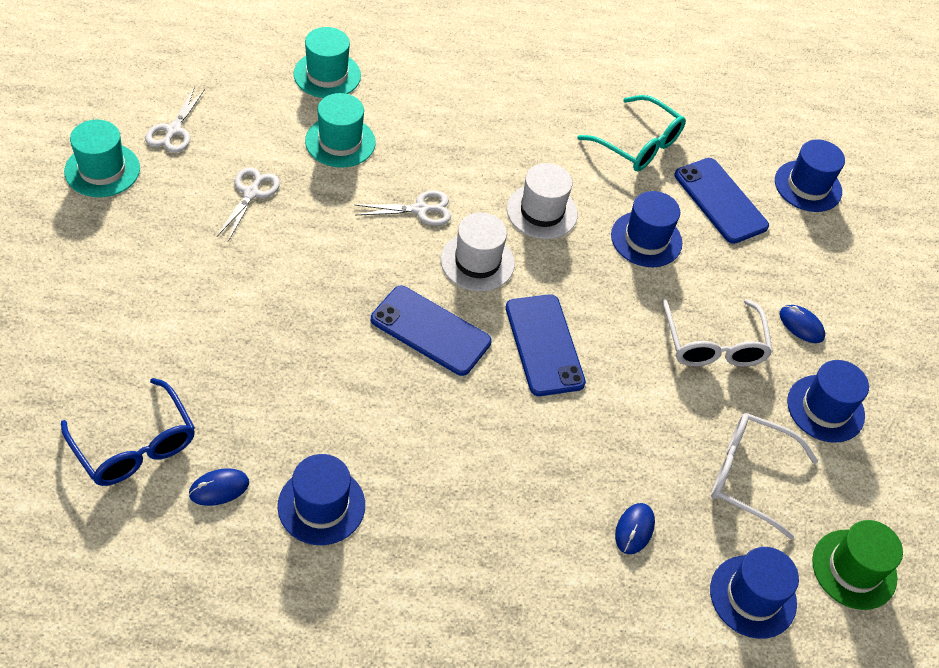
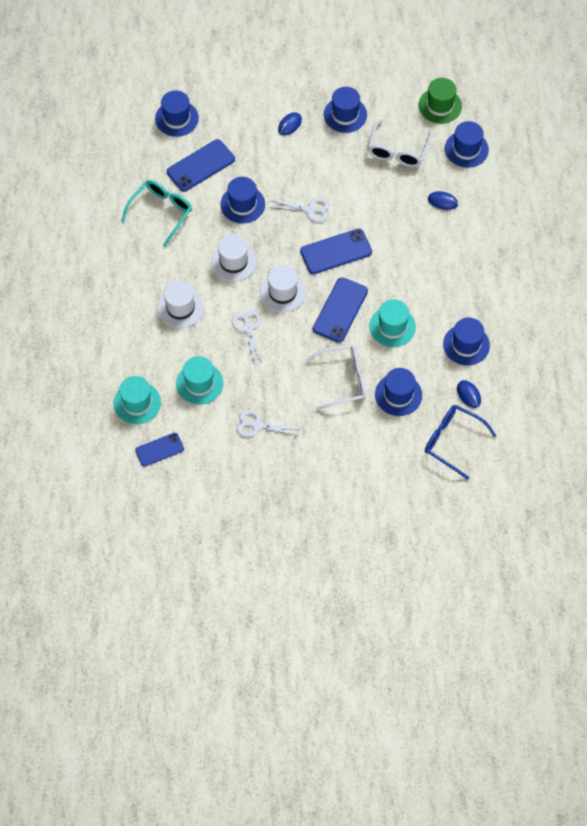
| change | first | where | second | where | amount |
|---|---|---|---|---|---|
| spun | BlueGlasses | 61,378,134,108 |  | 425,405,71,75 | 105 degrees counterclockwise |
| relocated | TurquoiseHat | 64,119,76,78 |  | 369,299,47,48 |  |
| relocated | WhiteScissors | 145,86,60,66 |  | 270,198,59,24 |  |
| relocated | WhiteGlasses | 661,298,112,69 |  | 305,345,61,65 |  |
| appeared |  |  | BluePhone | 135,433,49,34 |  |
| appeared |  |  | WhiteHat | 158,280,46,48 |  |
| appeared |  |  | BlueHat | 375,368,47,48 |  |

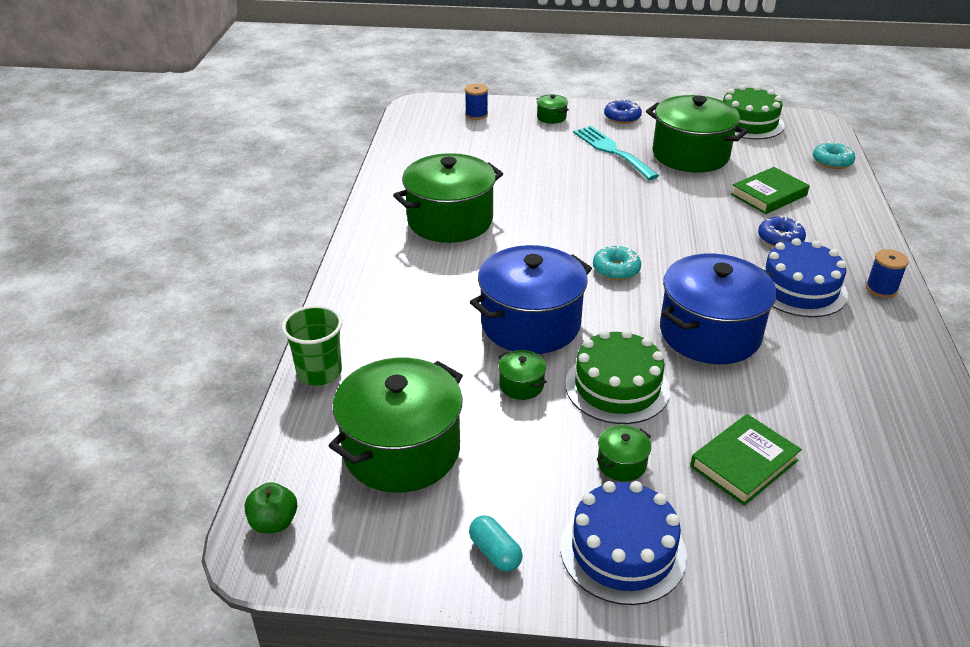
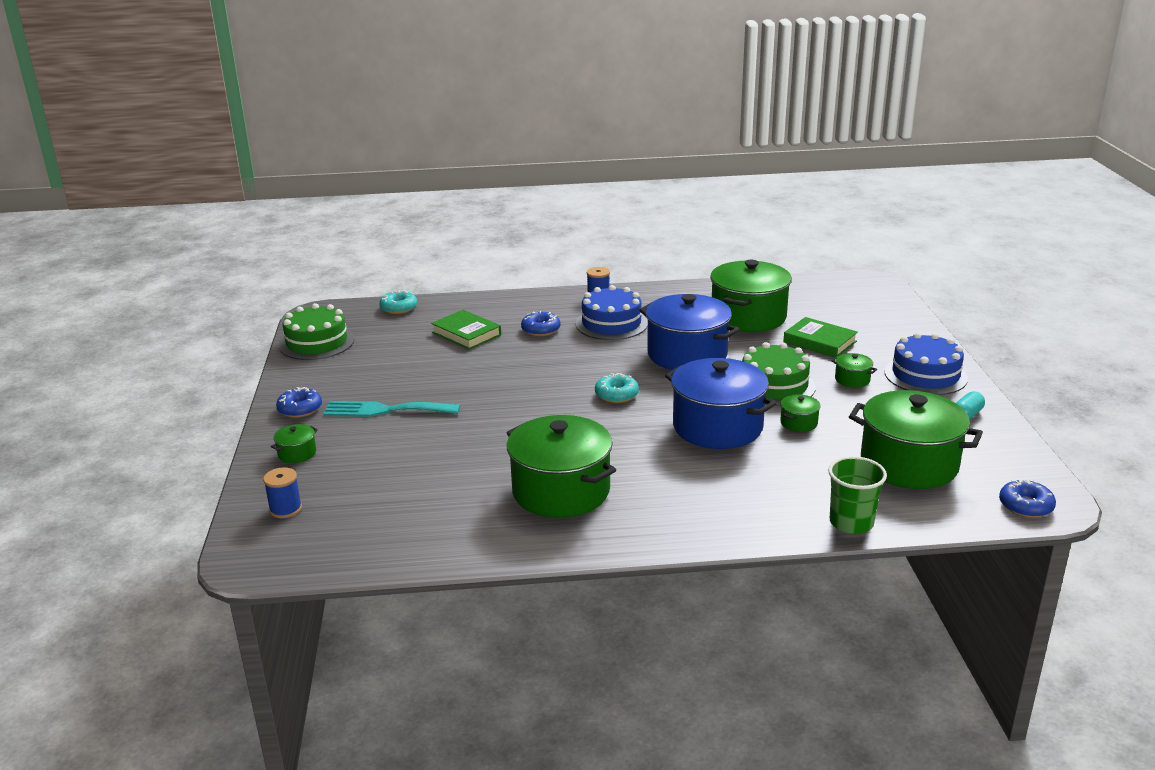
| change | first | where | second | where | amount |
|---|---|---|---|---|---|
| exchanged | GreenApple | 244,482,53,51 | BlueDonut | 999,479,57,39 |  |
| spun | TurquoiseFork | 573,126,86,54 |  | 323,401,137,16 | 45 degrees clockwise |
| relocated | GreenPot | 646,95,102,78 |  | 710,260,82,72 |  |

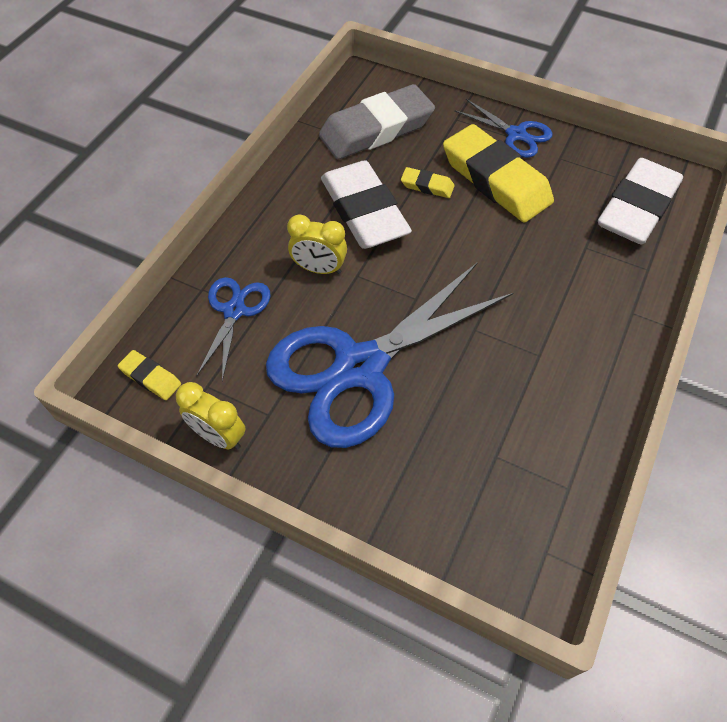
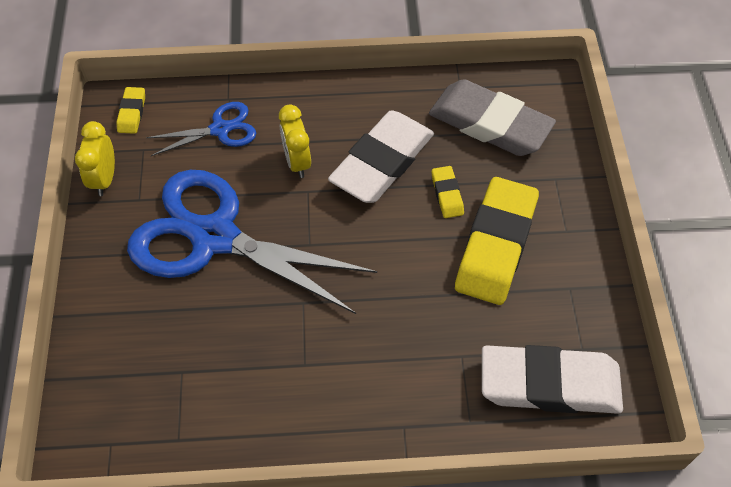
| change | first | where | second | where | amount |
|---|---|---|---|---|---|
| missing | BlueScissors | 454,99,99,59 |  |  |  |

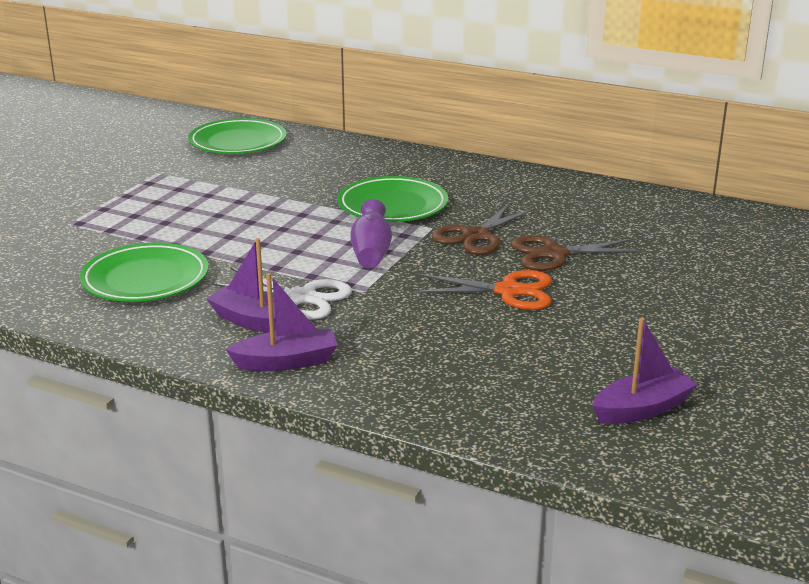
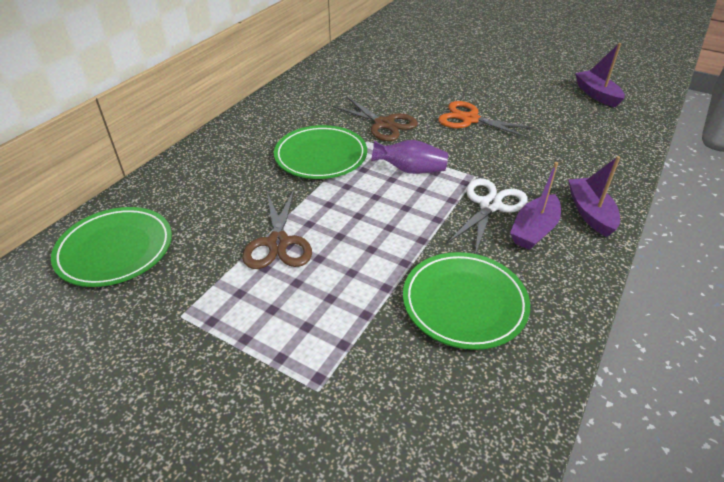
| change | first | where | second | where | amount |
|---|---|---|---|---|---|
| spun | OrangeScissors | 413,270,139,40 |  | 438,101,97,37 | 75 degrees counterclockwise |
| relocated | BrownScissors | 511,235,135,36 |  | 242,190,70,79 |  |

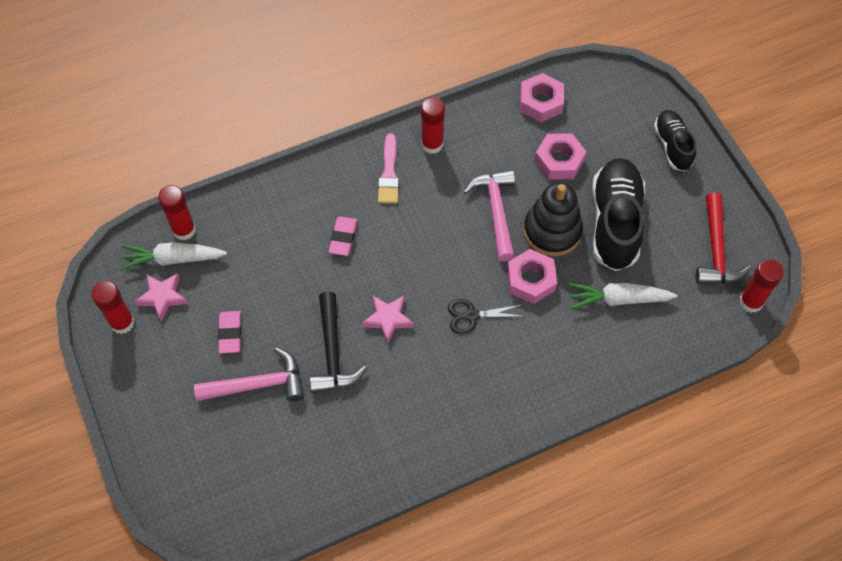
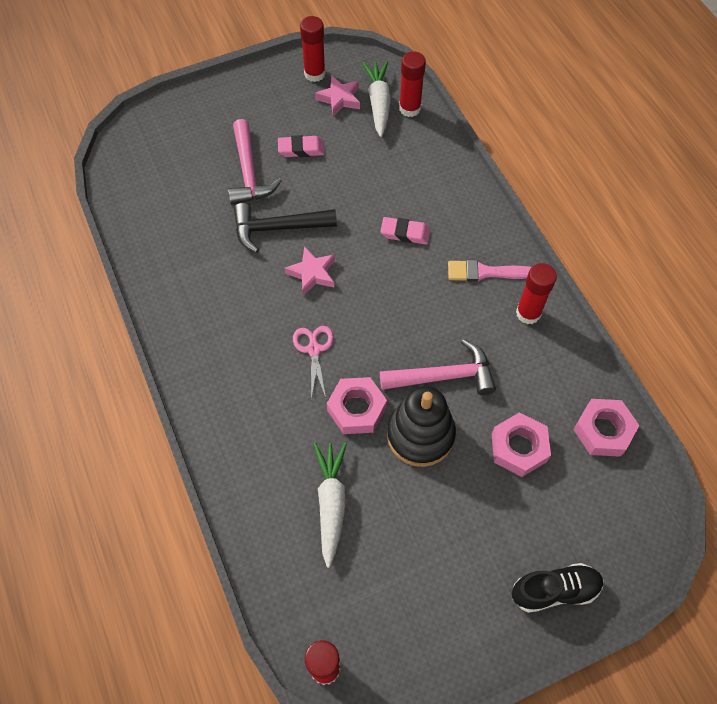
| change | first | where | second | where | amount |
|---|---|---|---|---|---|
| colour | BlackScissors | 448,299,76,35 | PinkScissors | 293,326,41,74 |  |
| missing | BlackShoe | 592,158,53,113 |  |  |  |
| missing | RedHammer | 696,193,56,91 |  |  |  |

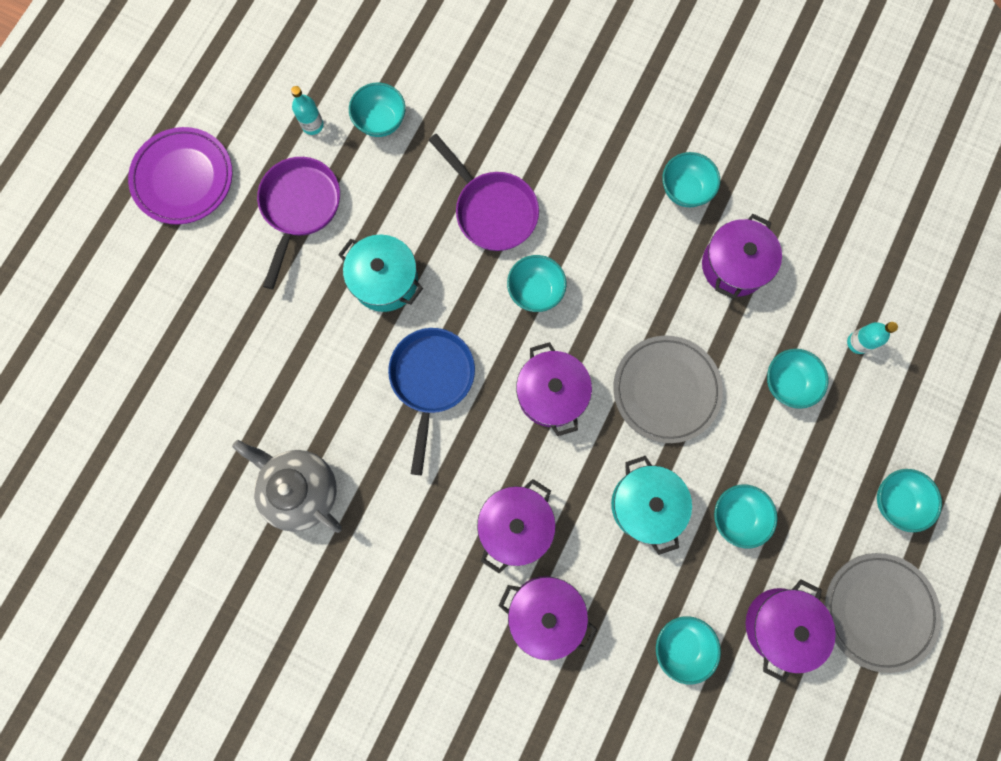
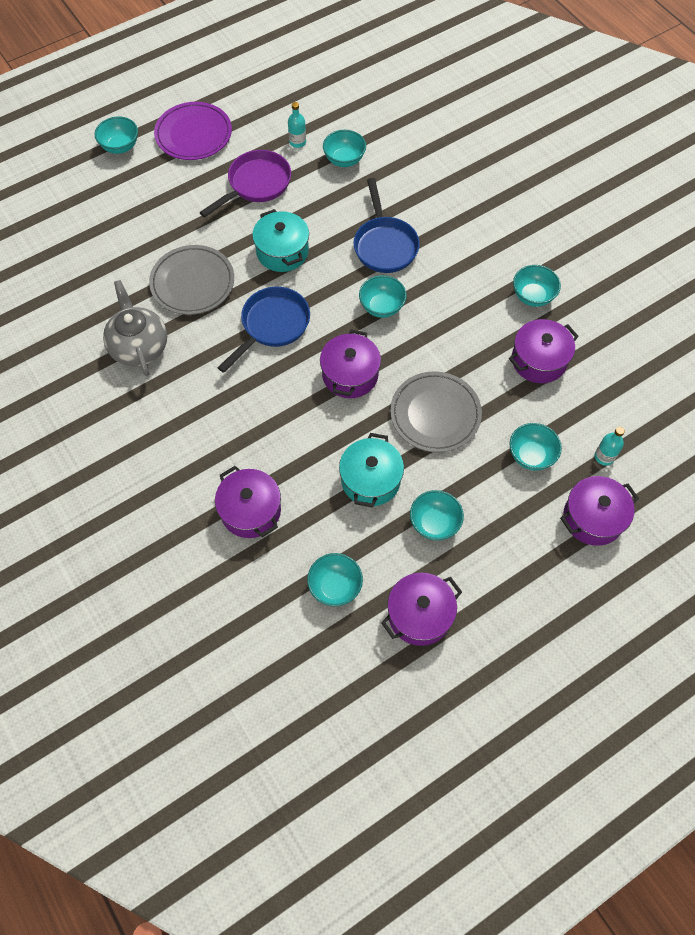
| change | first | where | second | where | amount |
|---|---|---|---|---|---|
| colour | PurplePan | 429,134,110,117 | BluePan | 353,178,67,95 |  |
| relocated | PurplePot | 477,479,79,95 |  | 560,476,79,70 |  |
| relocated | GreyPlate | 825,553,116,120 |  | 149,245,85,70 |  |
| relocated | TurquoiseBowl | 877,469,65,63 |  | 95,117,43,37 |  |

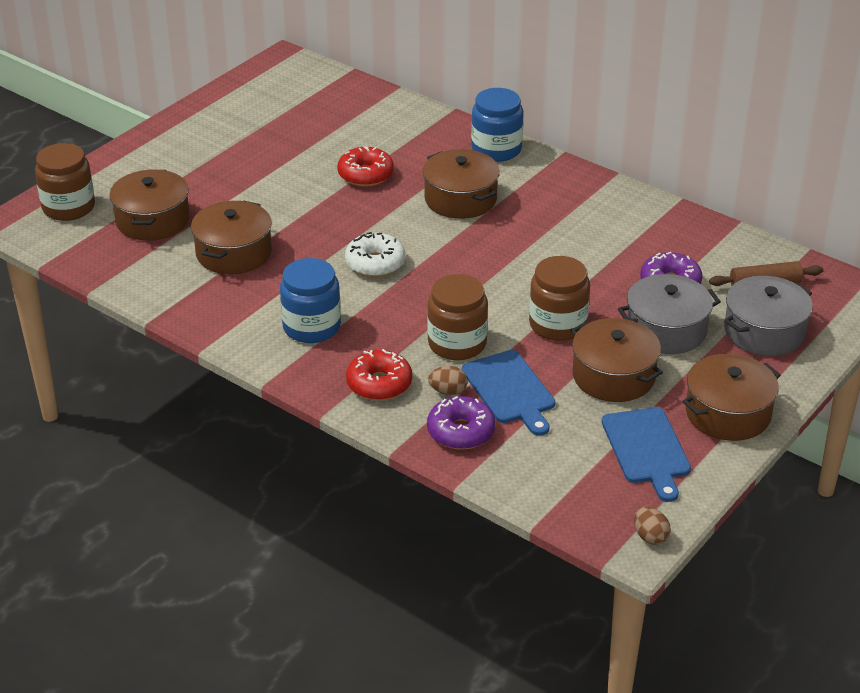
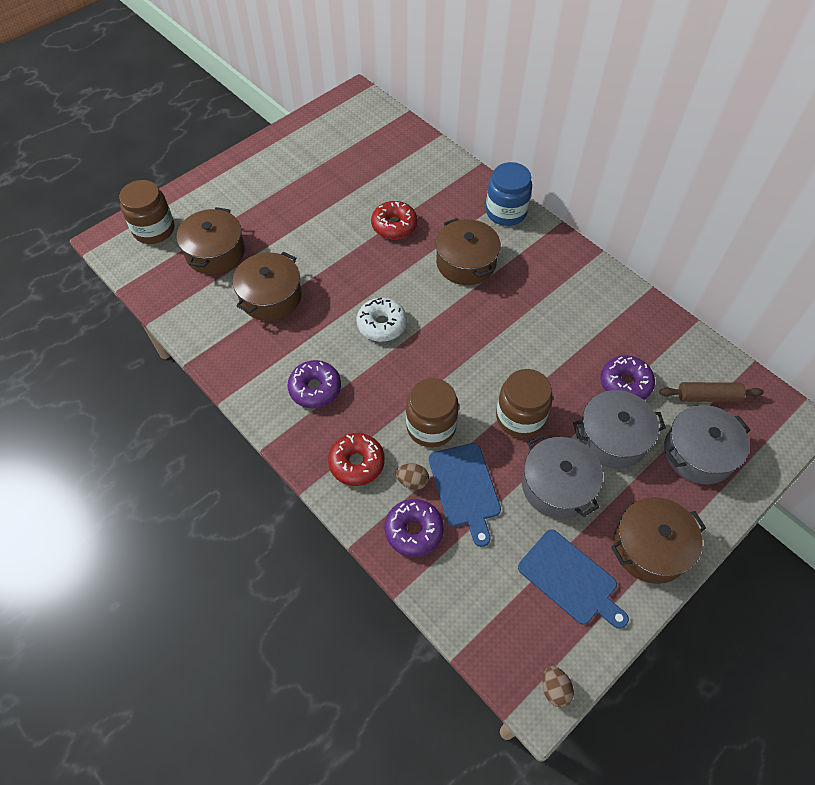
| change | first | where | second | where | amount |
|---|---|---|---|---|---|
| exchanged | BlueJar | 280,258,61,85 | PurpleDonut | 288,360,53,49 |  |
| colour | BrownPot | 571,318,92,84 | GreyPot | 522,434,81,85 |  |
| spun | BlueCuttingBoard | 602,407,89,95 |  | 518,529,111,100 | 45 degrees counterclockwise |

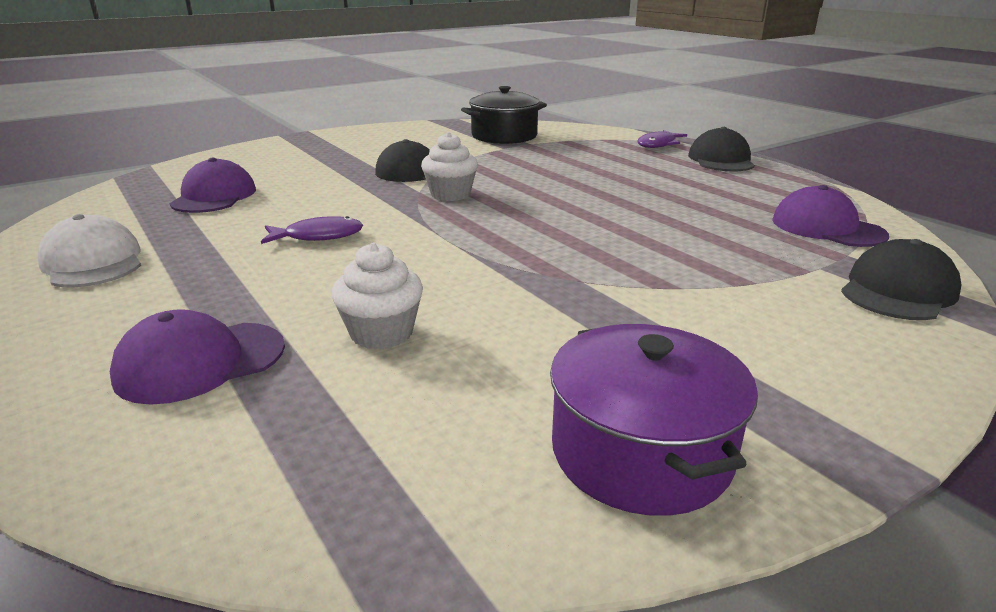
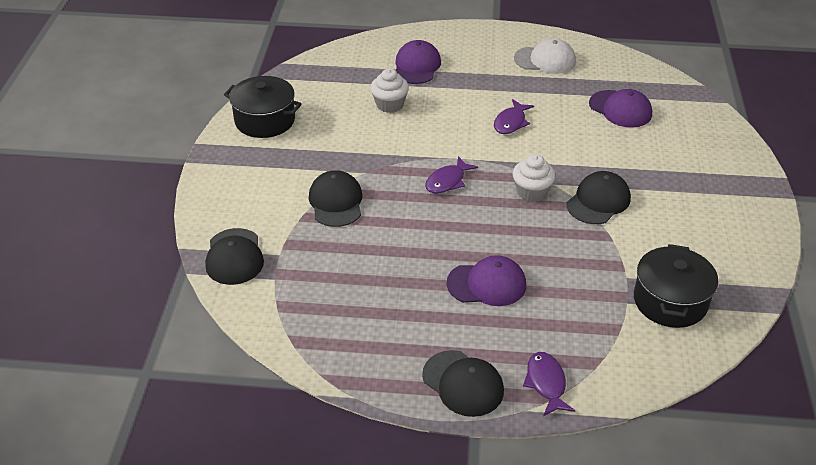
| change | first | where | second | where | amount |
|---|---|---|---|---|---|
| colour | PurplePot | 550,324,208,192 | BlackPot | 224,76,78,62 |  |
| relocated | PurpleCap | 772,185,117,62 |  | 446,255,80,51 |  |
| appeared |  |  | BlackCap | 309,170,53,57 |  |
| appeared |  |  | PurpleFish | 425,156,53,37 |  |

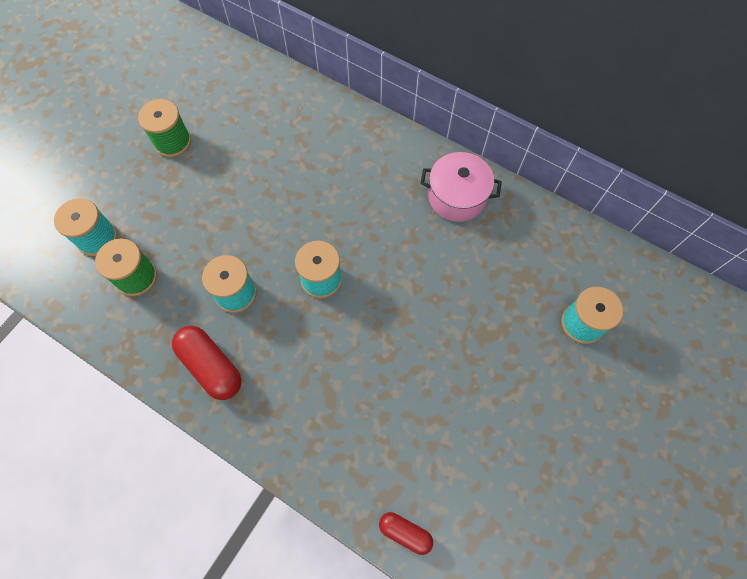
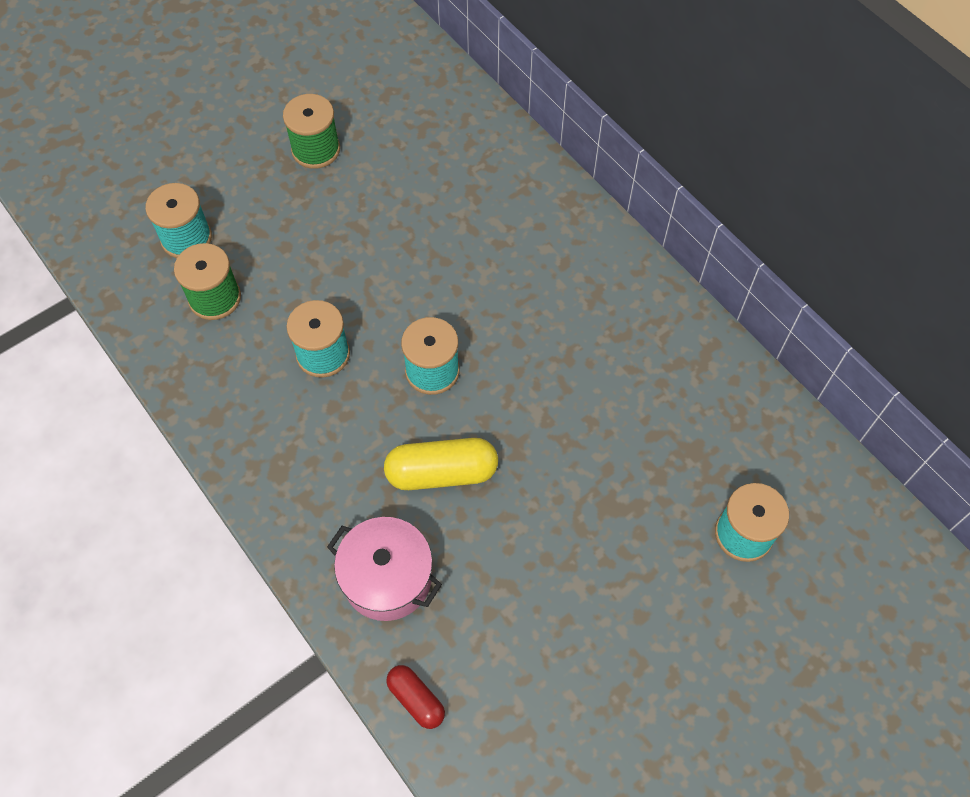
| change | first | where | second | where | amount |
|---|---|---|---|---|---|
| missing | RedCapsule | 172,326,70,74 |  |  |  |
| relocated | PinkPot | 420,152,82,70 |  | 327,517,115,104 |  |
| appeared |  |  | YellowCapsule | 384,438,114,52 |  |

